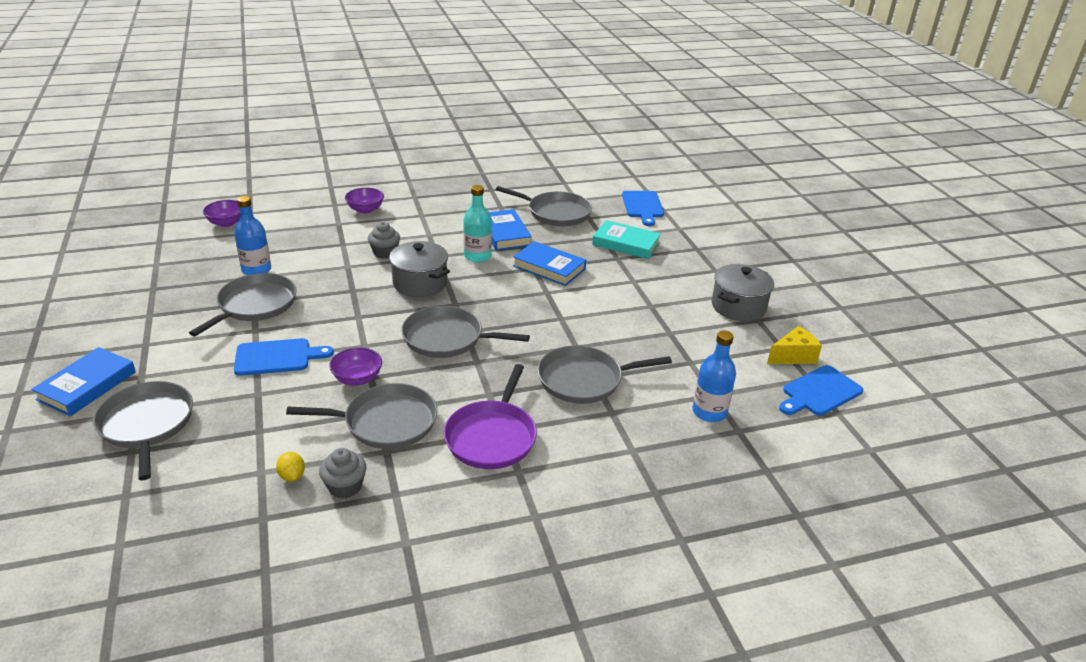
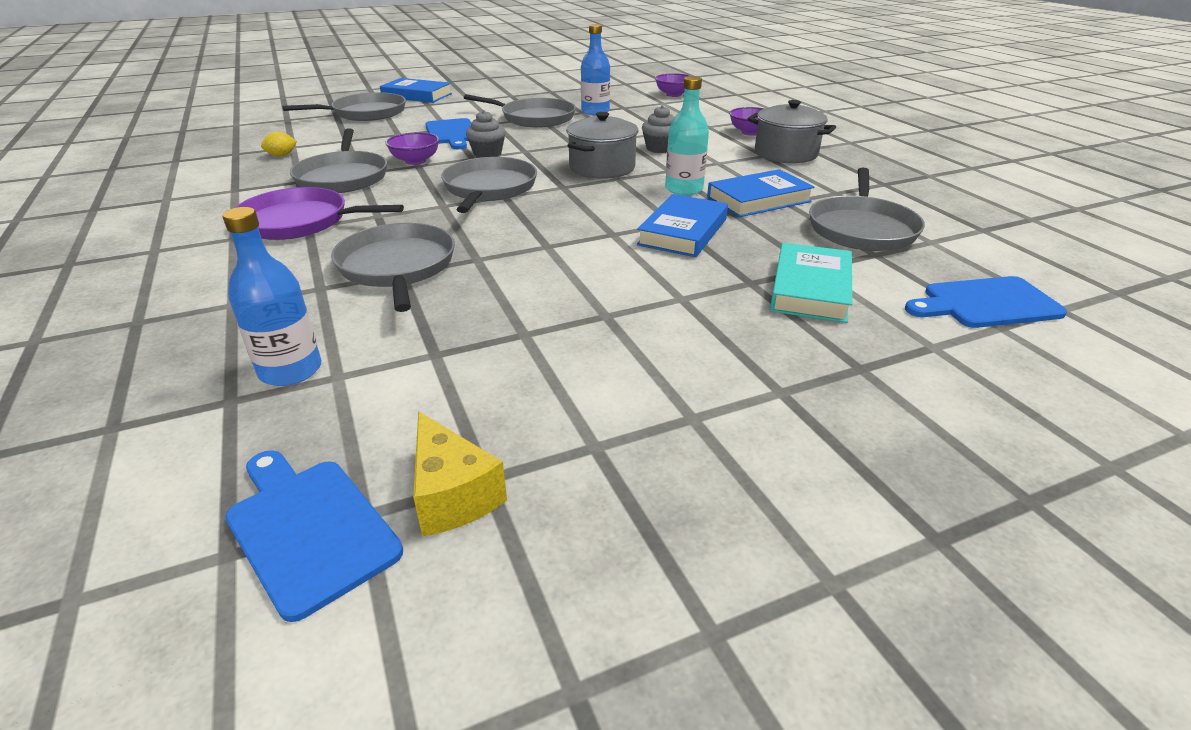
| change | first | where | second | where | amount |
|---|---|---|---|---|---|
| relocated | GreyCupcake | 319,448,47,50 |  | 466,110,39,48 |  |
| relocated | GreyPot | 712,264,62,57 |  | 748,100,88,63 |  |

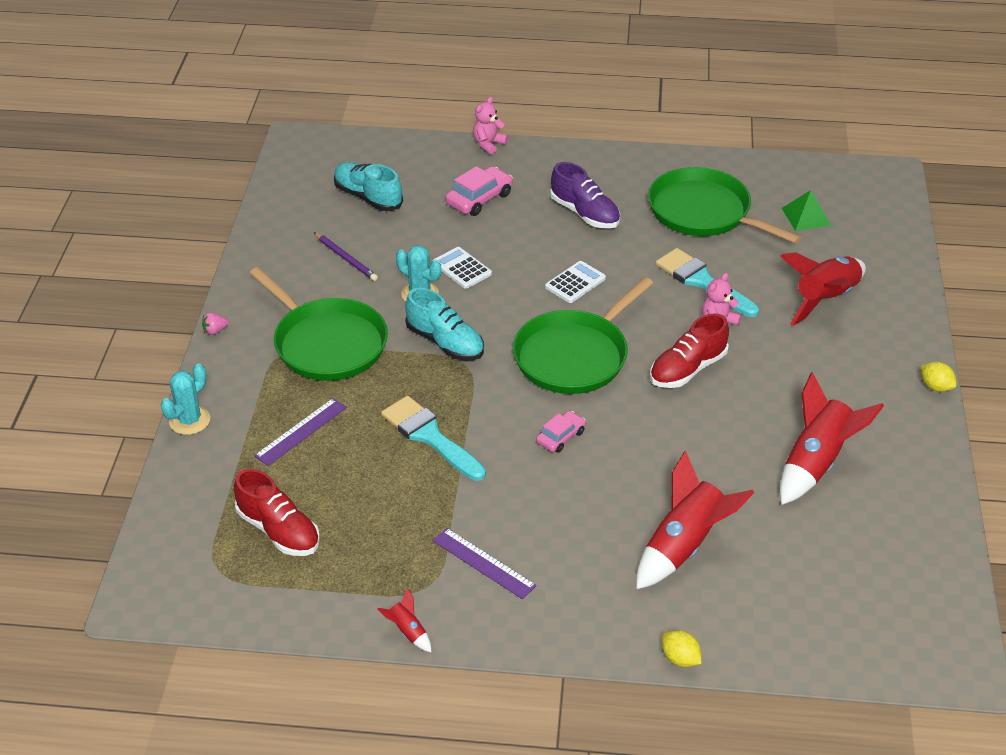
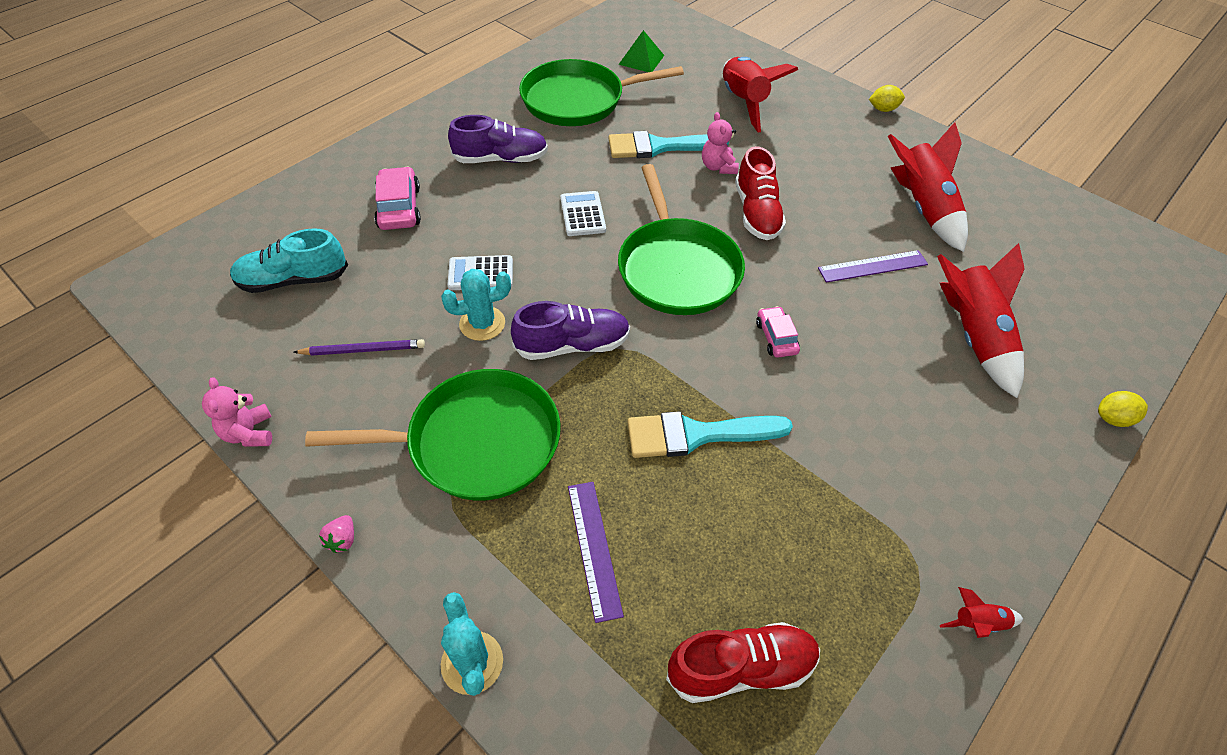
| change | first | where | second | where | amount |
|---|---|---|---|---|---|
| colour | TurquoiseShoe | 405,288,79,72 | PurpleShoe | 511,301,119,59 |  |
| relocated | PurpleRuler | 433,528,104,71 |  | 818,250,110,33 |  |
| relocated | PinkTeddyBear | 473,97,35,58 |  | 202,377,70,70 |  |

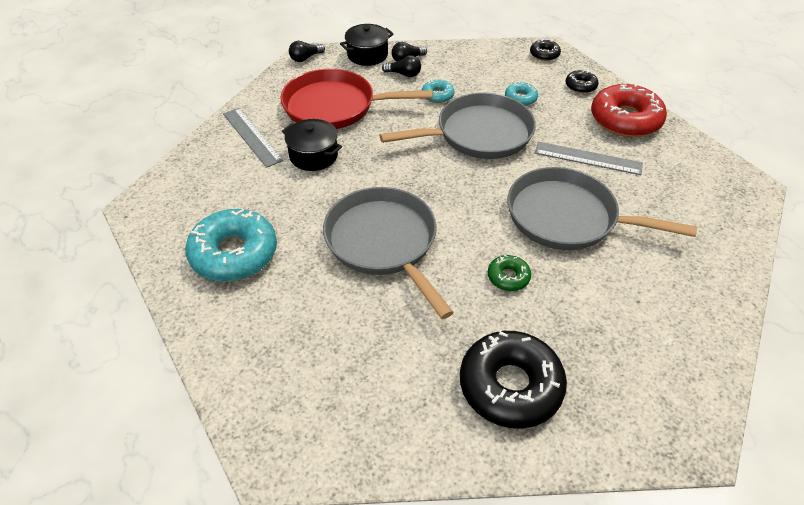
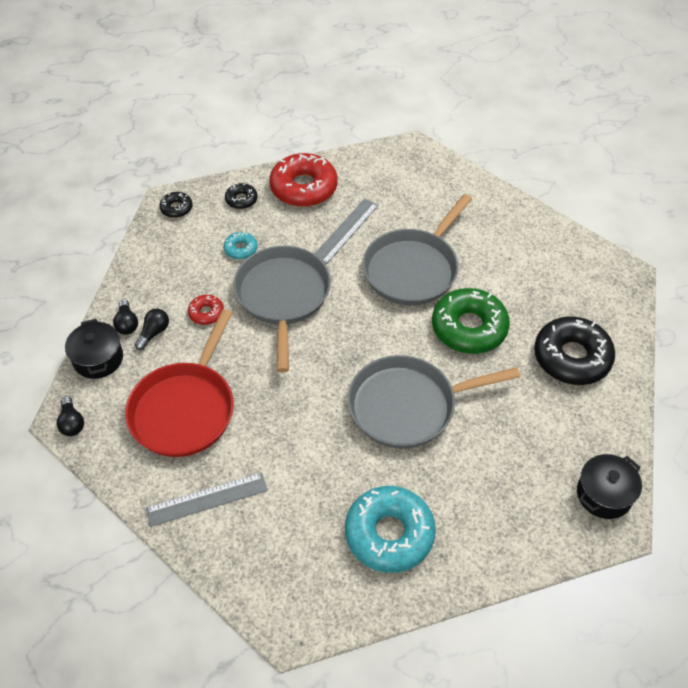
| change | first | where | second | where | amount |
|---|---|---|---|---|---|
| relocated | BlackPot | 282,119,60,52 |  | 577,454,65,65 |  |
| colour | TurquoiseDonut | 422,79,32,24 | RedDonut | 188,295,36,30 |  |
| size | GreenDonut | 488,255,43,36 |  | 432,288,78,66 | x2.11 |

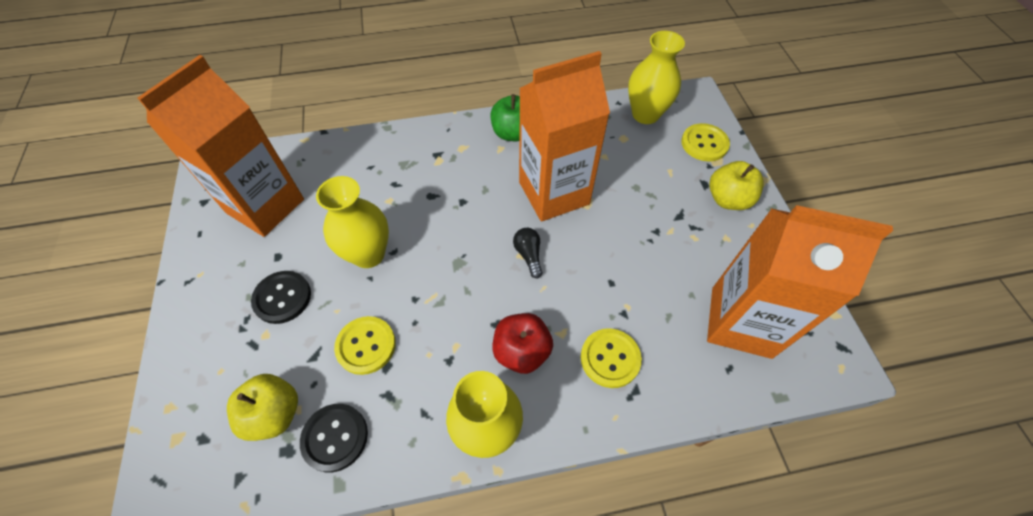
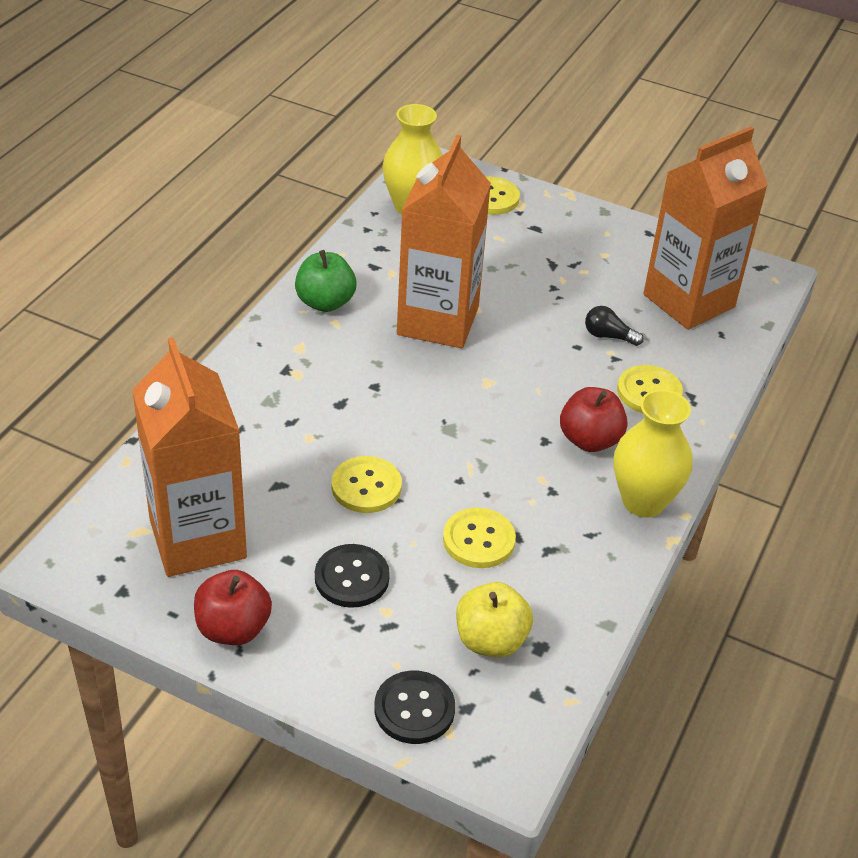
| change | first | where | second | where | amount |
|---|---|---|---|---|---|
| relocated | BlackButton | 300,404,68,68 |  | 374,670,81,74 |  |
| exchanged | YellowVase | 316,176,73,92 | YellowButton | 332,456,70,57 |  |
| relocated | BlackLightBulb | 513,228,30,50 |  | 585,306,59,40 |  |
| missing | YellowApple | 709,161,55,49 |  |  |  |
| appeared |  |  | RedApple | 194,570,78,75 |  |

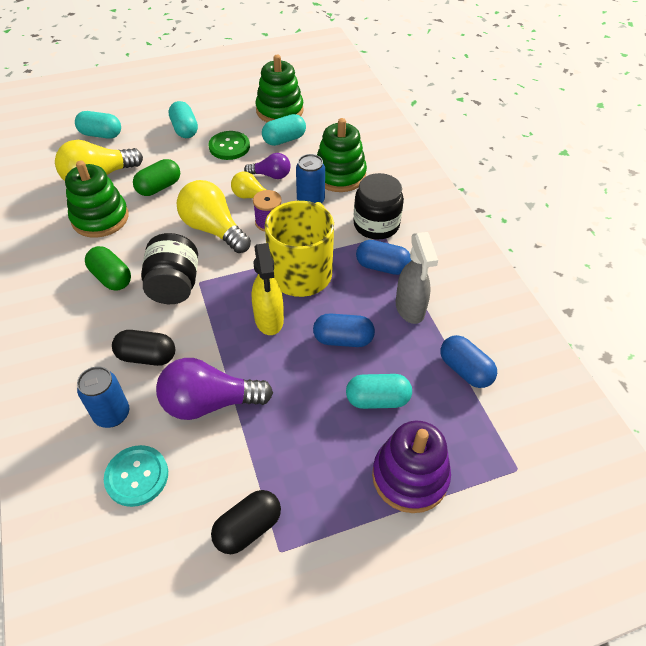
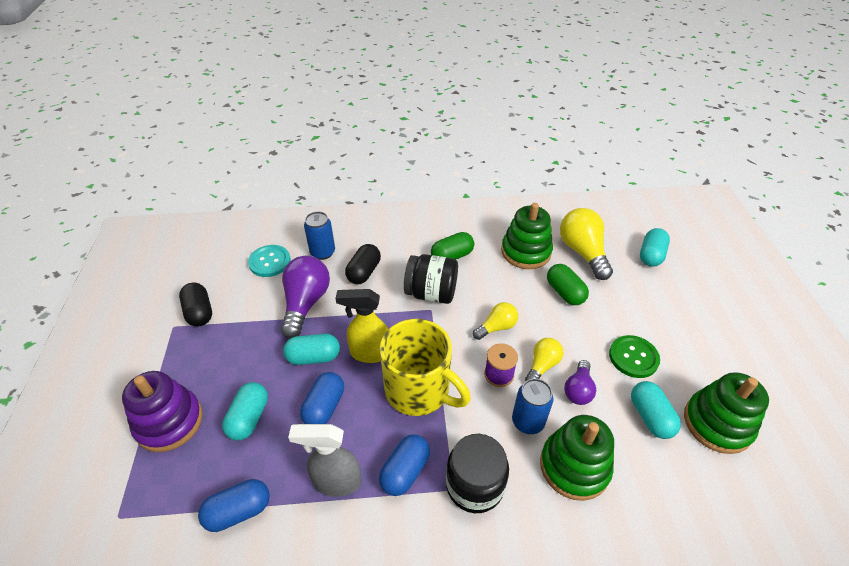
| change | first | where | second | where | amount |
|---|---|---|---|---|---|
| relocated | TurquoiseCapsule | 169,101,29,37 |  | 283,334,57,31 |  |
| size | YellowLightBulb | 177,180,74,73 |  | 473,302,45,38 | x0.57 |

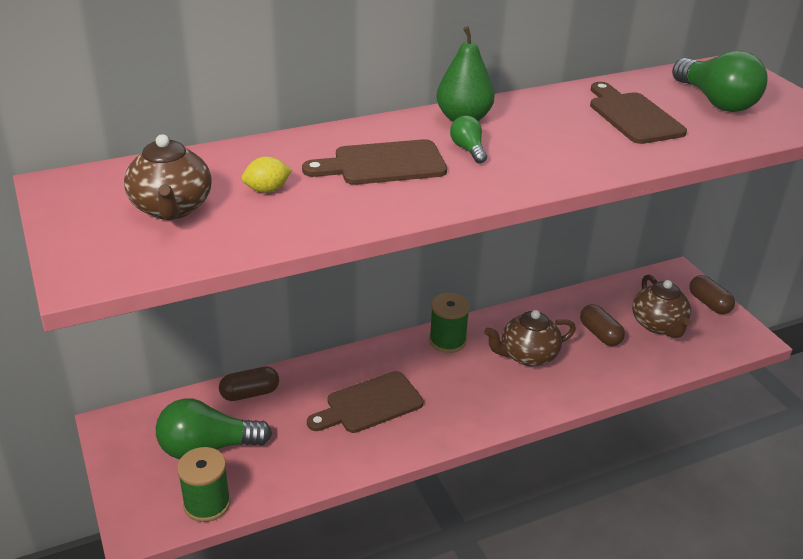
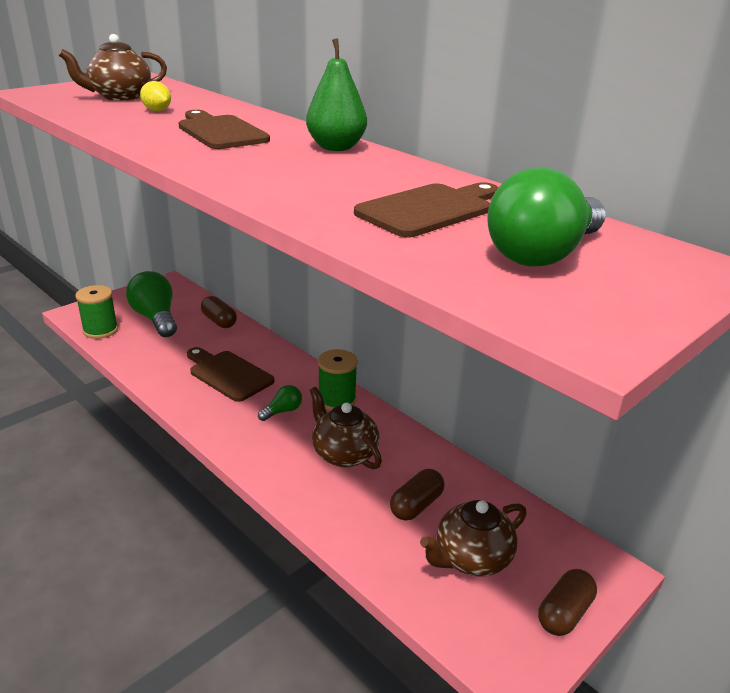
| change | first | where | second | where | amount |
|---|---|---|---|---|---|
| relocated | GreenLightBulb | 450,116,37,48 |  | 258,385,44,36 |  |

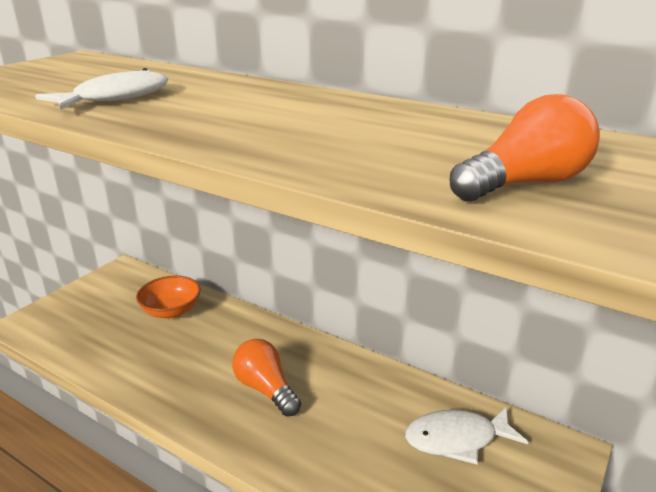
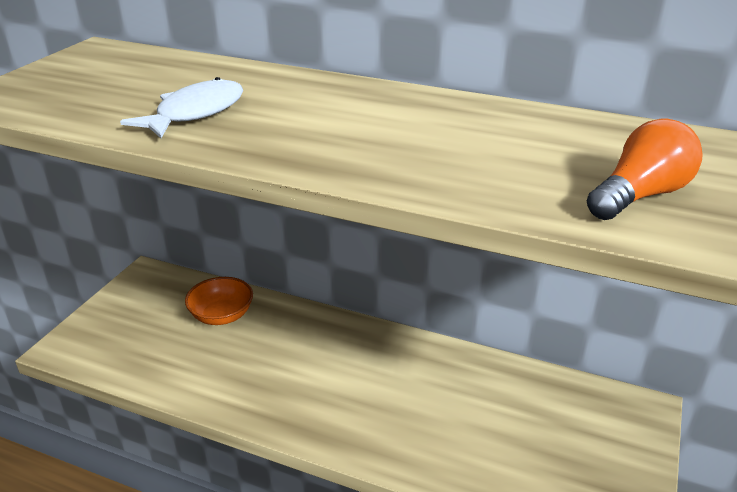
| change | first | where | second | where | amount |
|---|---|---|---|---|---|
| missing | OrangeLightBulb | 232,339,69,78 |  |  |  |
| missing | WhiteFish | 405,406,123,59 |  |  |  |

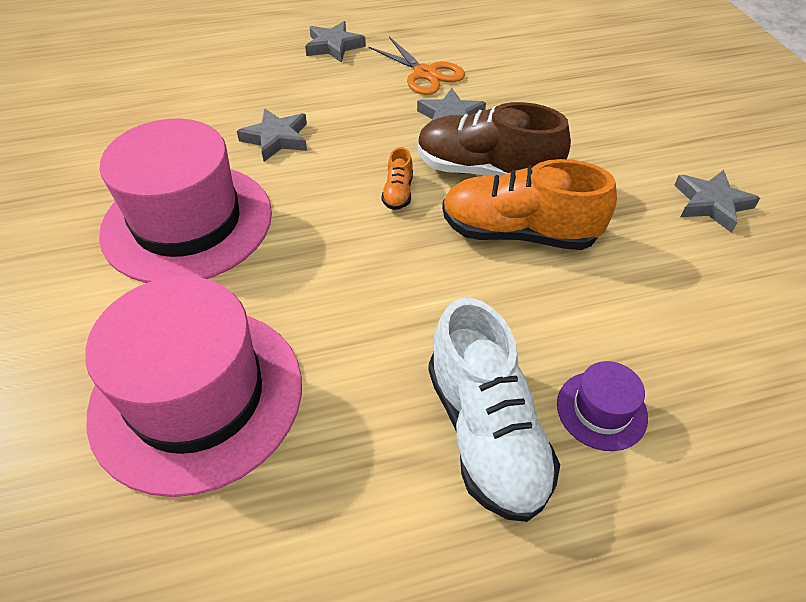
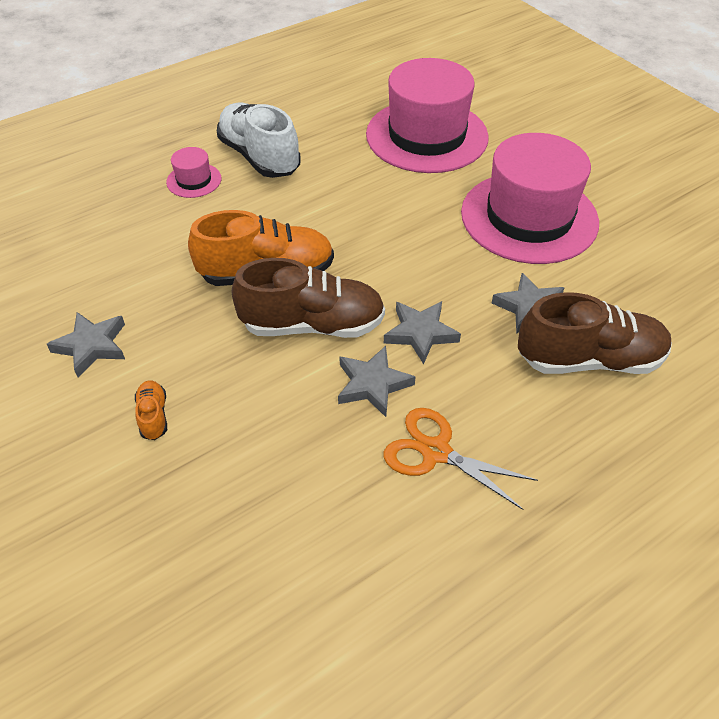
| change | first | where | second | where | amount |
|---|---|---|---|---|---|
| relocated | GreyStar | 305,21,61,42 |  | 384,301,77,63 |  |
| relocated | OrangeShoe | 382,147,31,63 |  | 135,381,32,59 |  |
| colour | PurpleHat | 557,361,91,90 | PinkHat | 166,147,55,51 |  |
| appeared |  |  | BrownShoe | 518,292,154,82 |  |

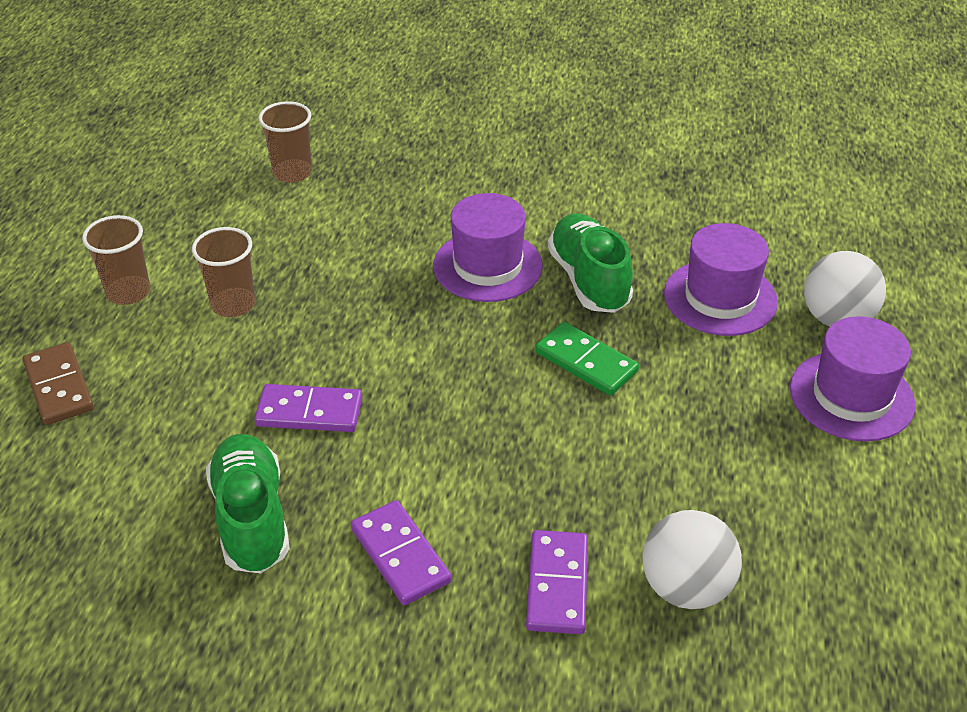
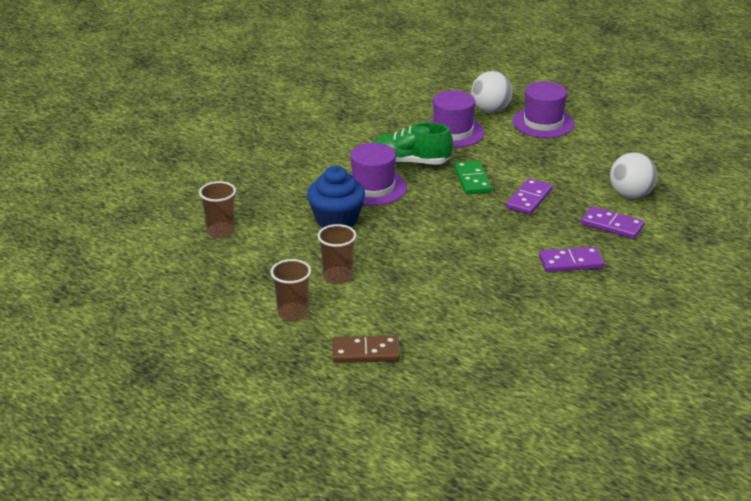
| change | first | where | second | where | amount |
|---|---|---|---|---|---|
| missing | GreenShoe | 206,434,84,139 |  |  |  |
| relocated | PurpleDomino | 254,384,108,48 |  | 506,178,47,37 |  |
| spun | GreenDomino | 535,322,104,74 |  | 454,160,38,35 | 75 degrees counterclockwise |
| appeared |  |  | BlueCupcake | 307,166,58,62 |  |

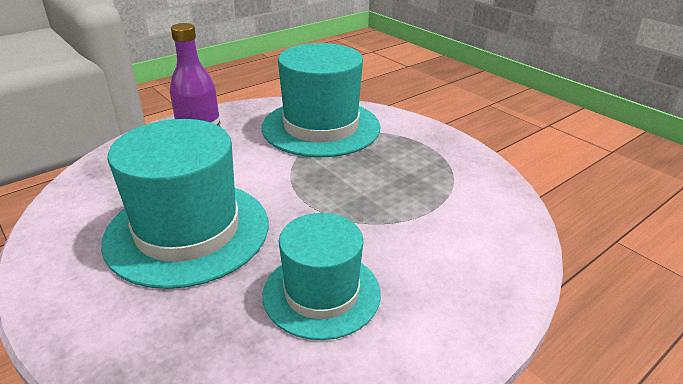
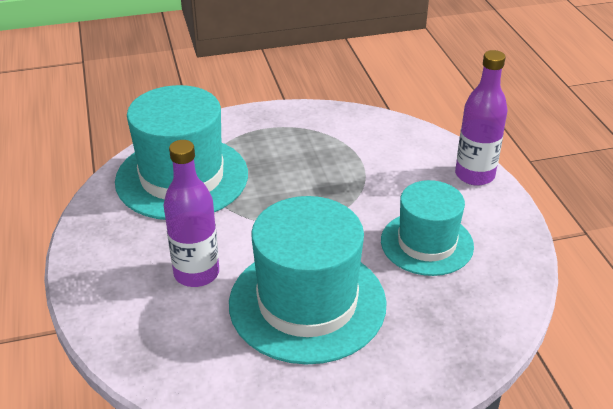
| change | first | where | second | where | amount |
|---|---|---|---|---|---|
| appeared |  |  | PurpleBottle | 455,50,53,136 |  |

